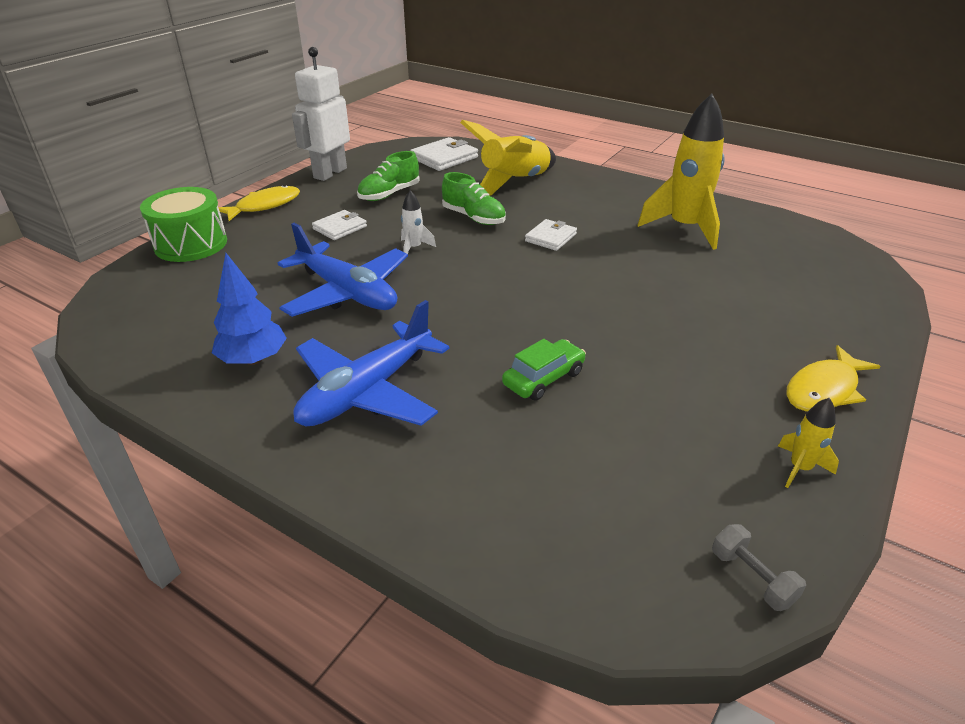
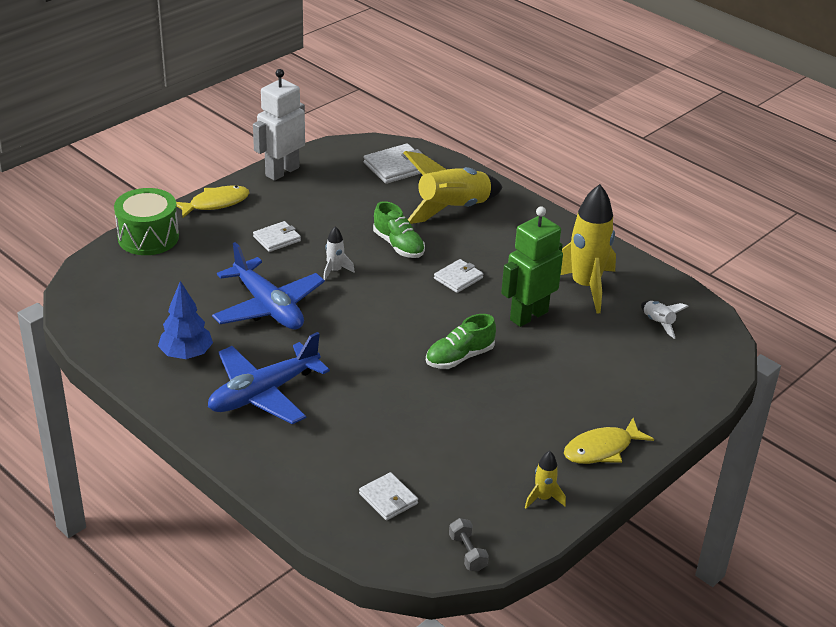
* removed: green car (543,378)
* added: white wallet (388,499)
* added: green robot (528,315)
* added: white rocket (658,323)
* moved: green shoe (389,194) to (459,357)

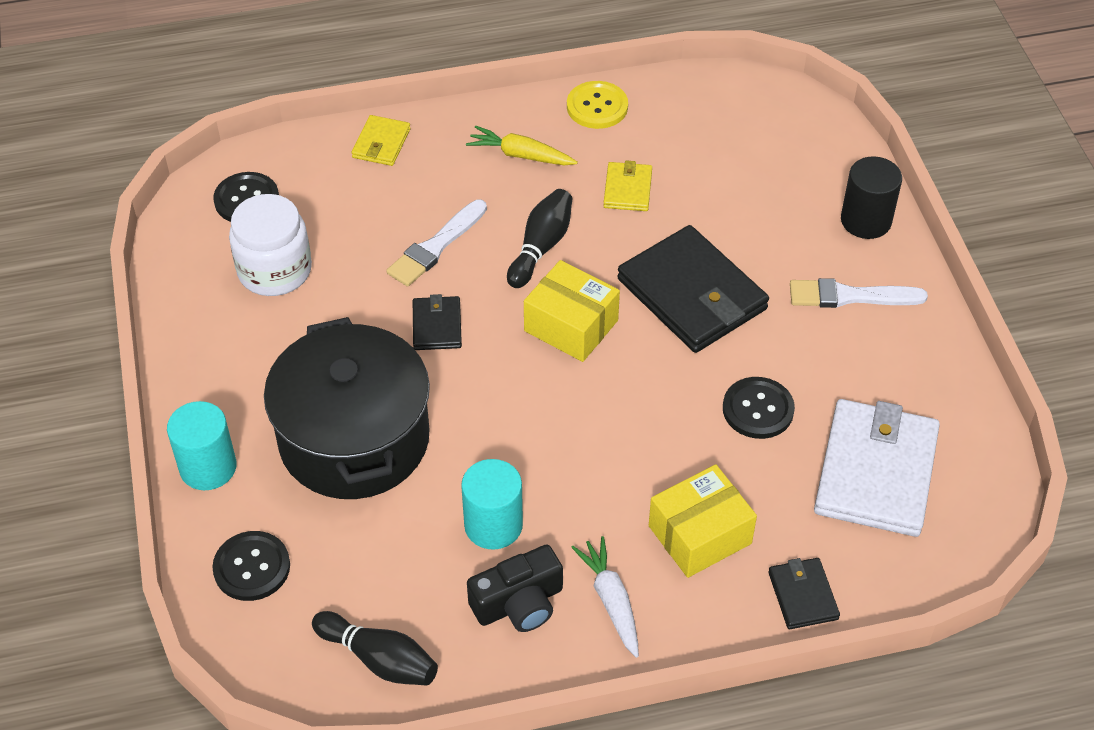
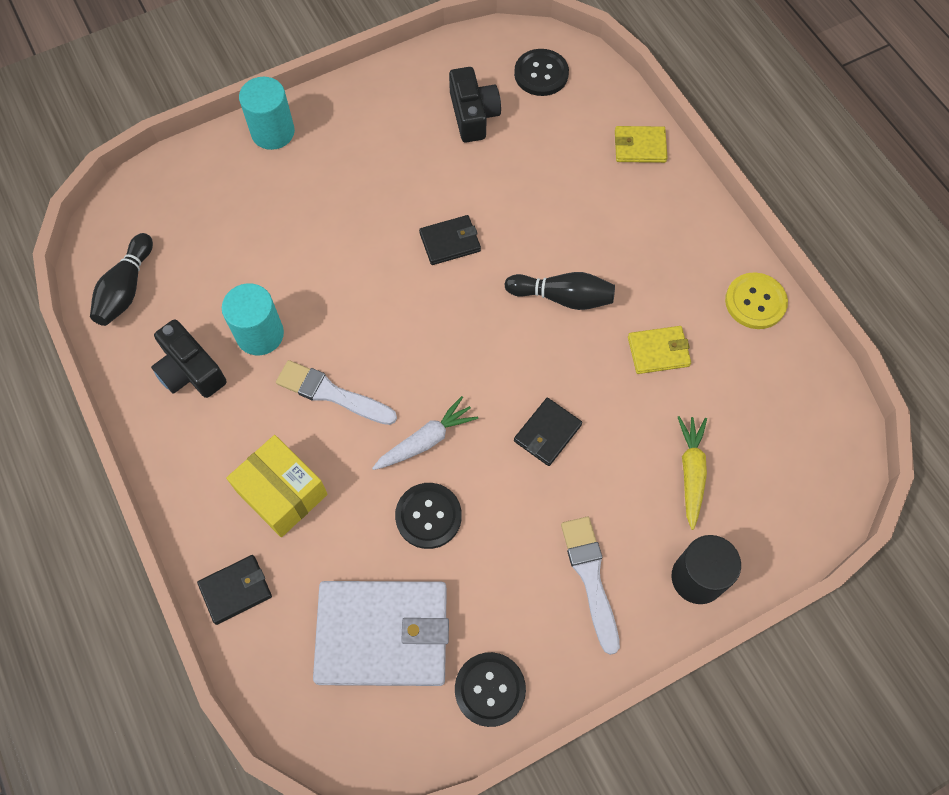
* removed: black pot (354,439)
* removed: yellow box (571,325)
* moved: black button (252,567) to (490,689)
* moved: white brush (436,247) to (331,394)
* moved: yellow carrot (520,155) to (691,472)
* moved: white carrot (611,600) to (426,440)
* replaced: white jar (274,270) to black camera (473,115)
* resized: black wallet (691,294) = (547,433) x0.49

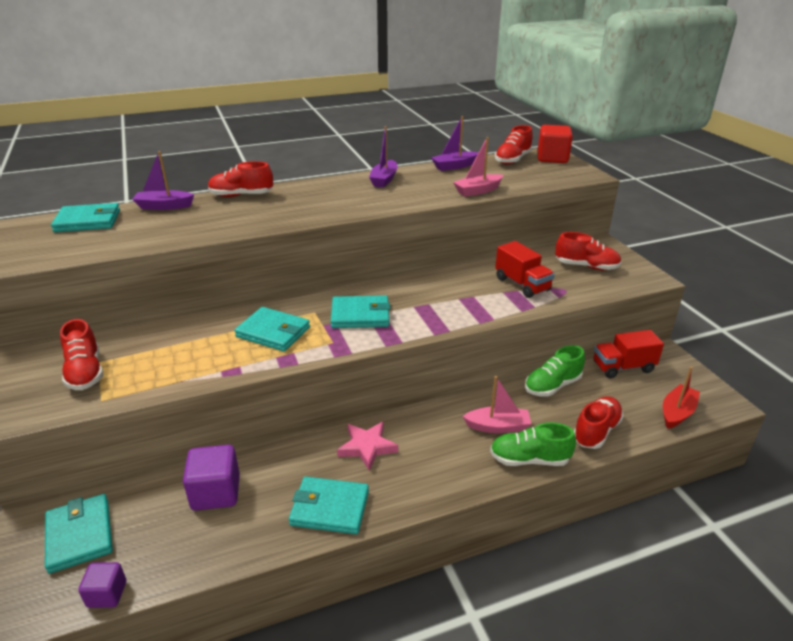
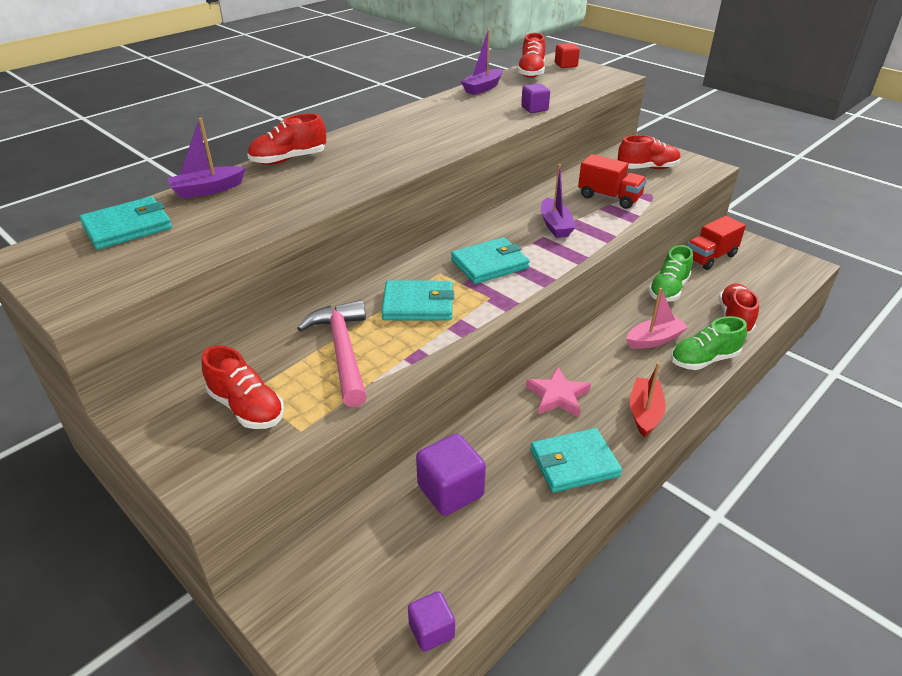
* removed: turquoise wallet (80,535)
* added: pink hammer (342,351)
* moved: purple boat (384,180) to (555,225)
* moved: red boat (677,412) to (644,413)
* replaced: pink boat (478,191) to purple cube (534,109)
* resized: red cube (552,158) = (566,65) x0.60

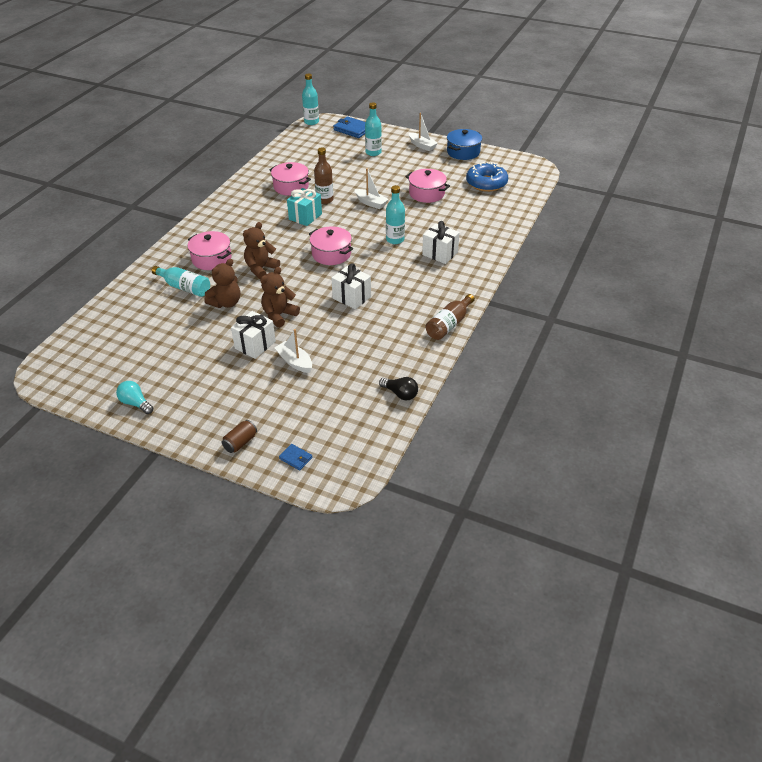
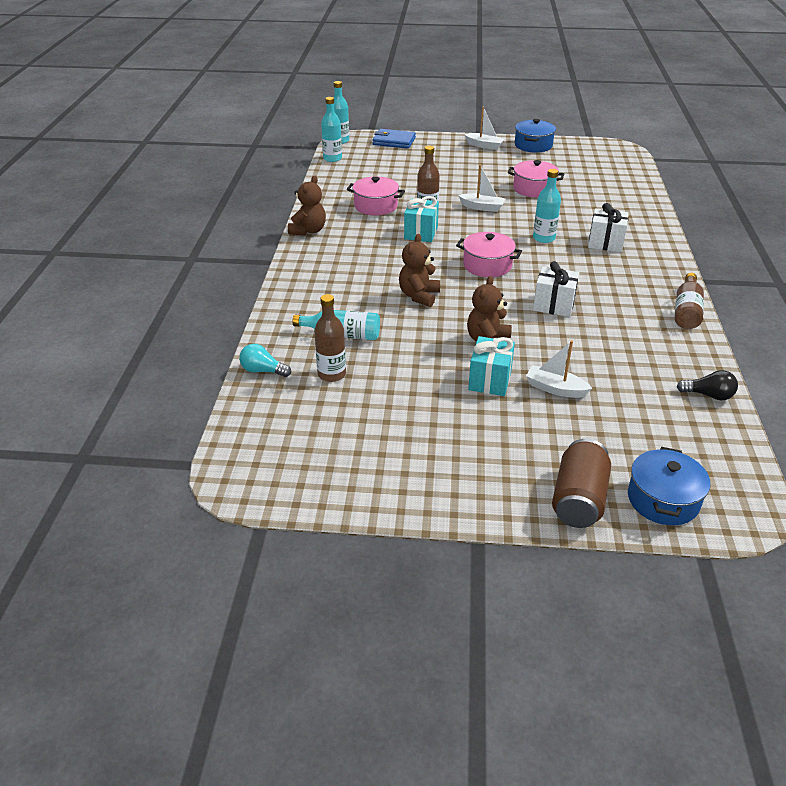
* removed: pink pot (211,259)
* removed: blue donut (486,183)
* added: brown bottle (331,374)
* moved: turquoise light bulb (135,403) to (263,371)
* moved: brown teddy bear (226,303) to (308,231)
* moved: turquoise bottle (373,152) to (332,158)
* replaced: blue wallet (296,458) to blue pot (663,500)
* recoloured: white gift (255,345) to turquoise gift (490,380)
* resized: brown can (240,442) = (578,499) x1.81

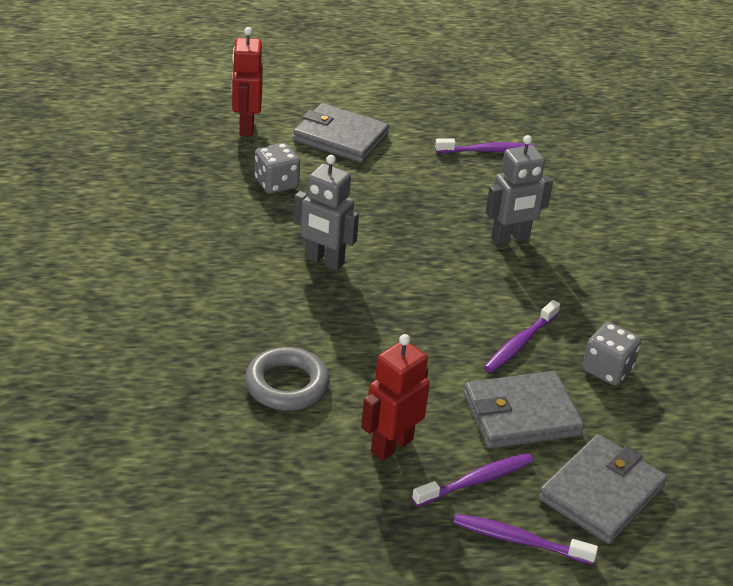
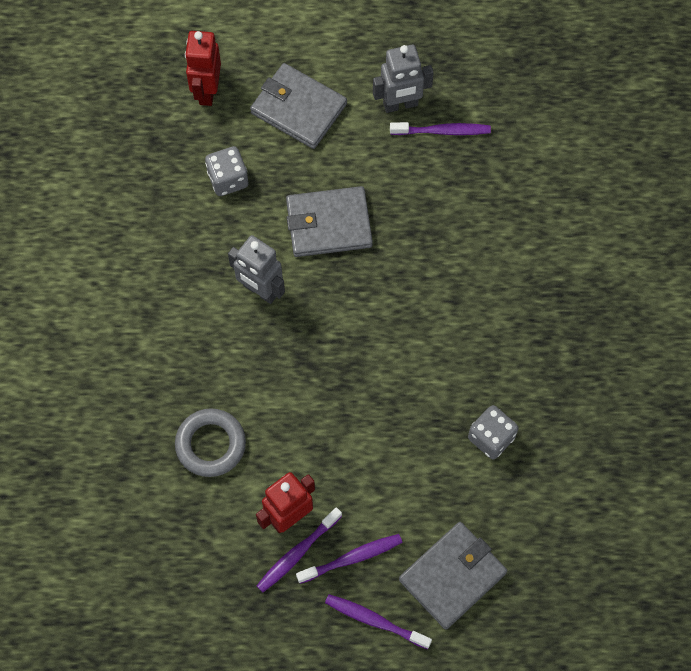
* moved: grey wallet (521,414) to (329,224)
* moved: purple toothbrush (520,343) to (297,553)
* moved: grey robot (510,239) to (400,104)

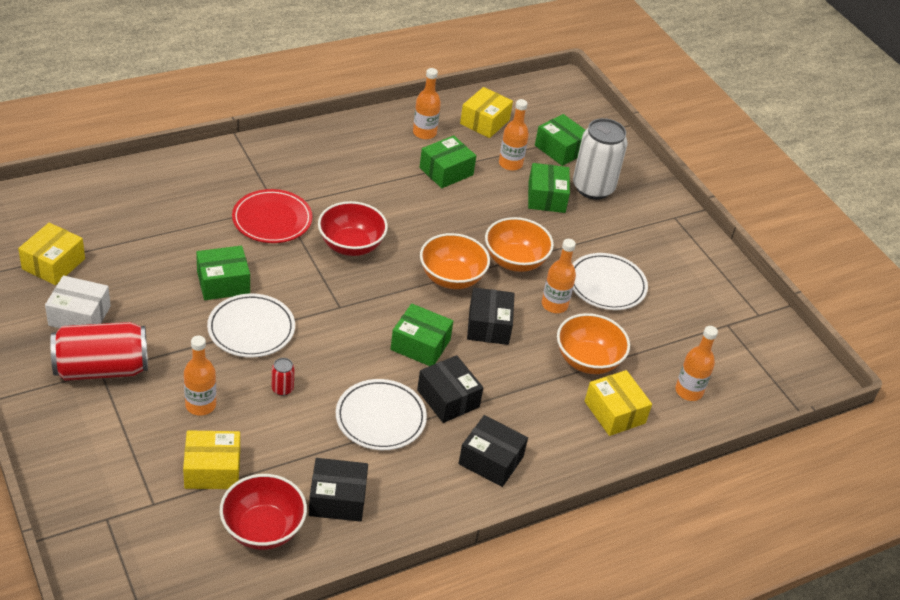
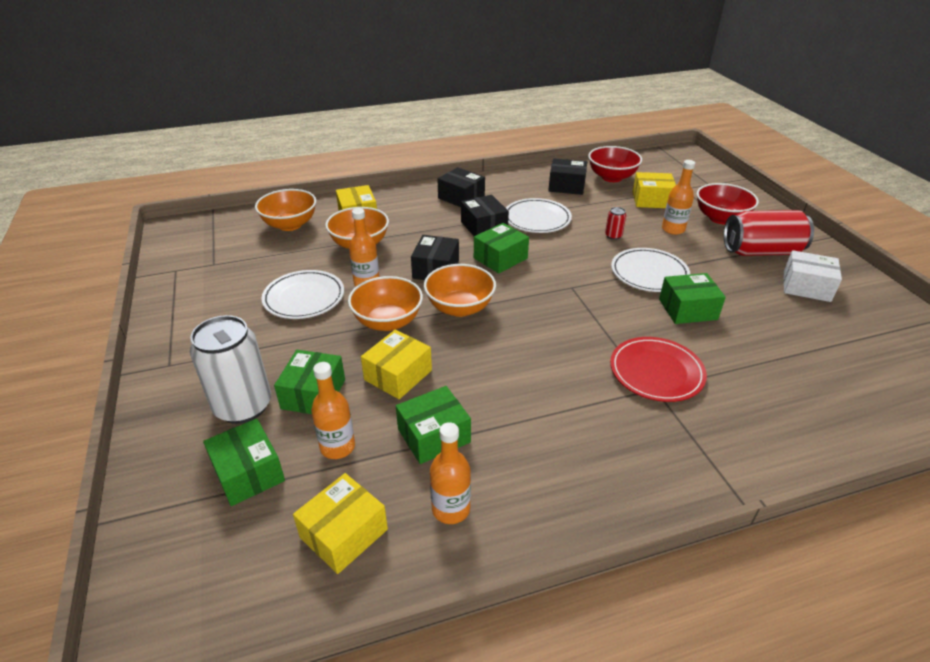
* moved: yellow box (53,264) to (398,375)
* moved: red bowl (351,245) to (720,218)
* replaced: orange bottle (688,391) to orange bowl (290,225)
* turned: green box (420,345) = (500,258) 75 degrees counterclockwise

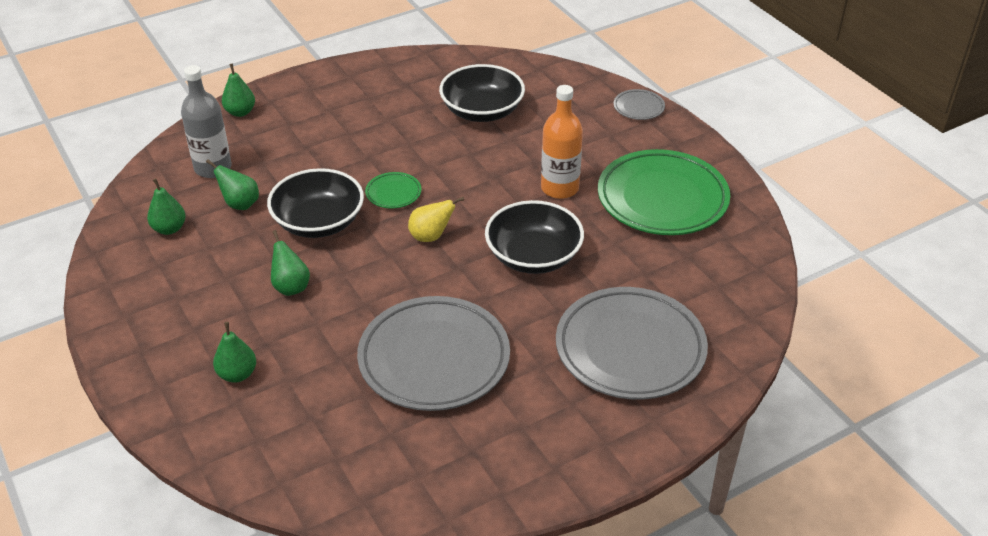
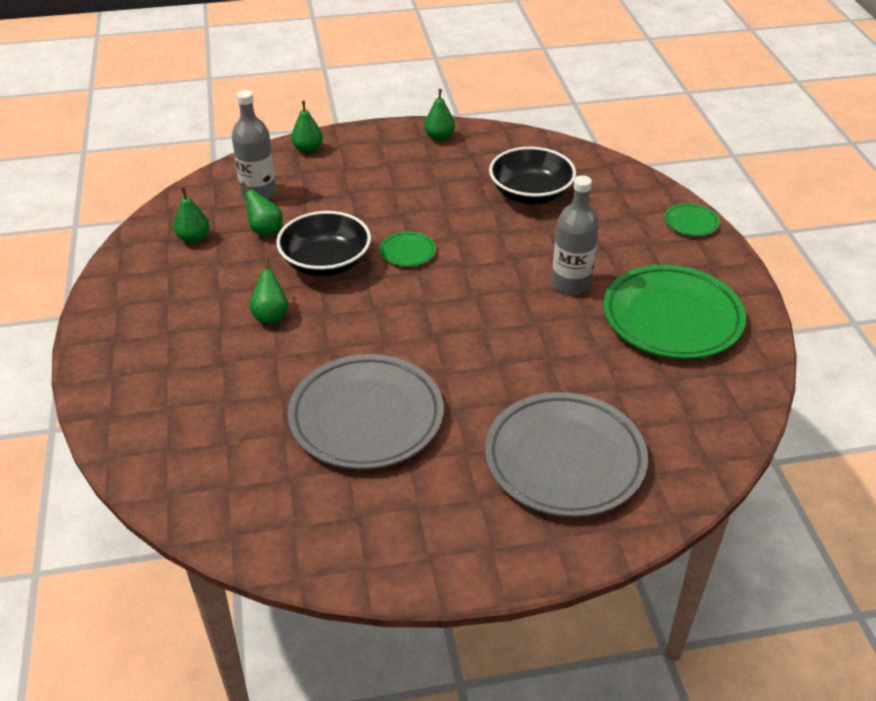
* removed: yellow pear (431,236)
* removed: black bowl (533,256)
* moved: green pear (237,374) to (439,137)
* recoloured: orange bottle (559,188) to grey bottle (571,284)
* recoloured: grey plate (638,107) to green plate (691,223)

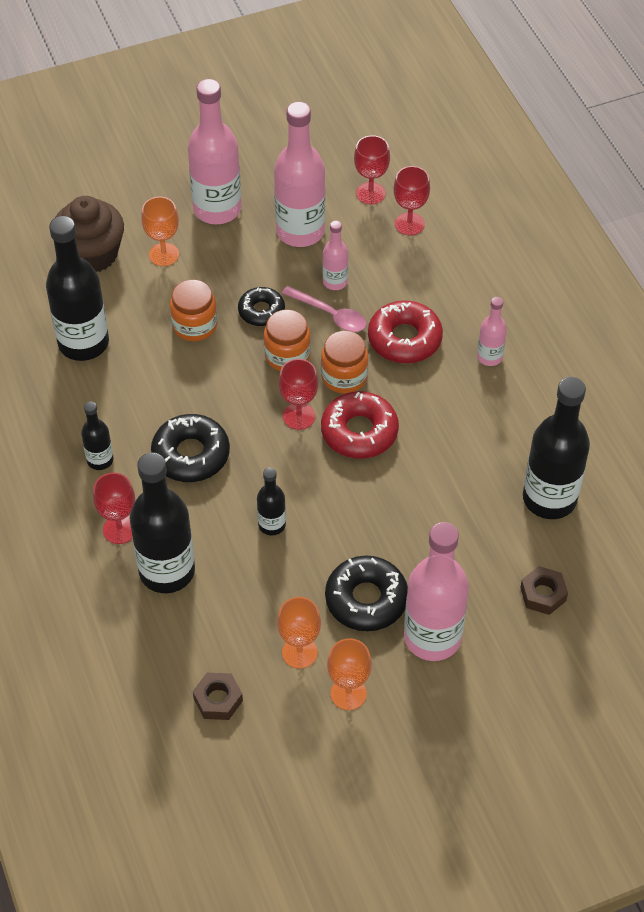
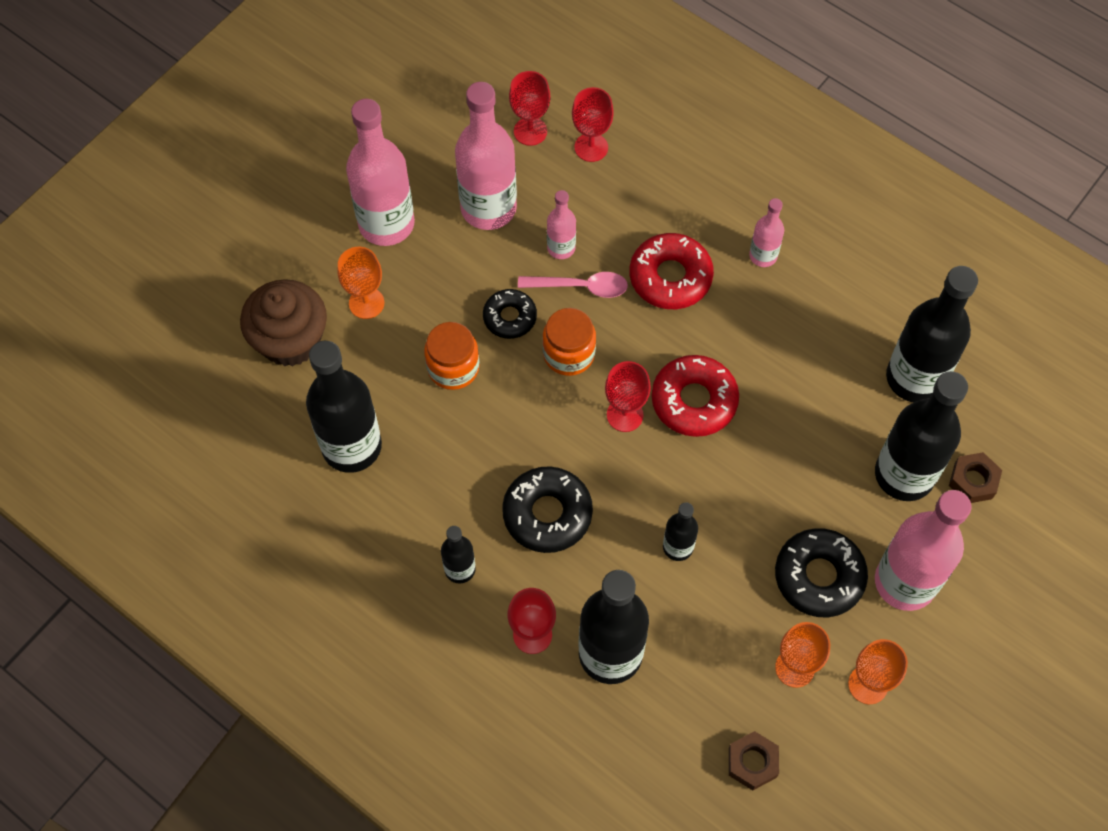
* removed: orange jar (344,377)
* added: black bottle (904,474)

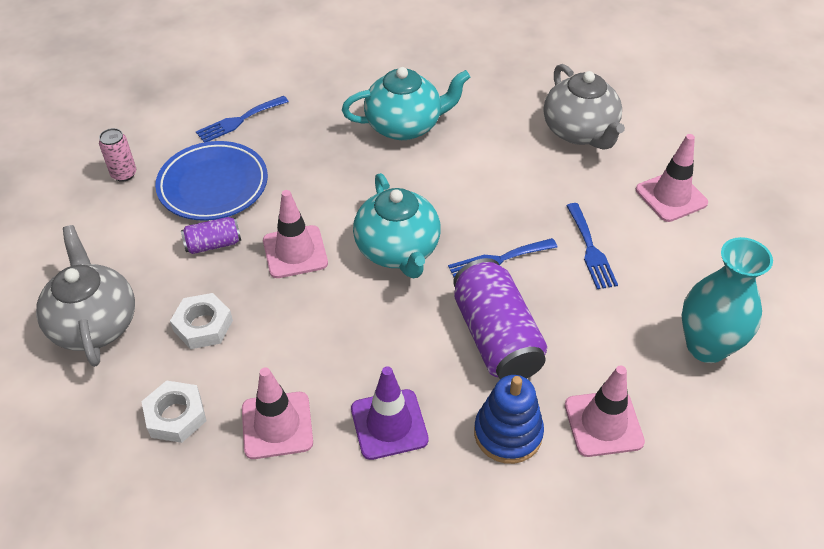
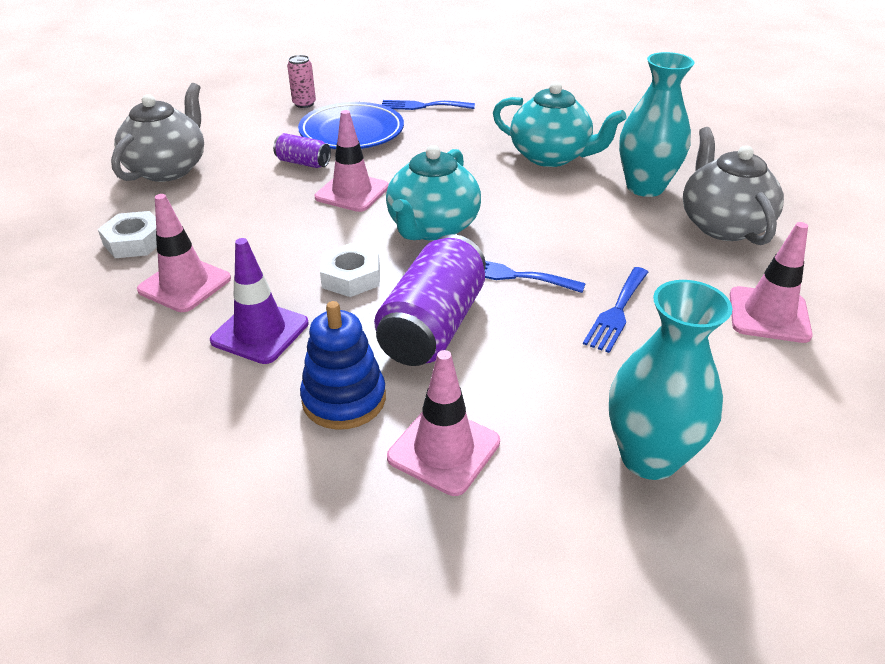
* added: turquoise vase (645,187)
* moved: white nut (203,326) to (351,277)
* turned: grey teapot (580,132) = (722,225) 150 degrees clockwise

